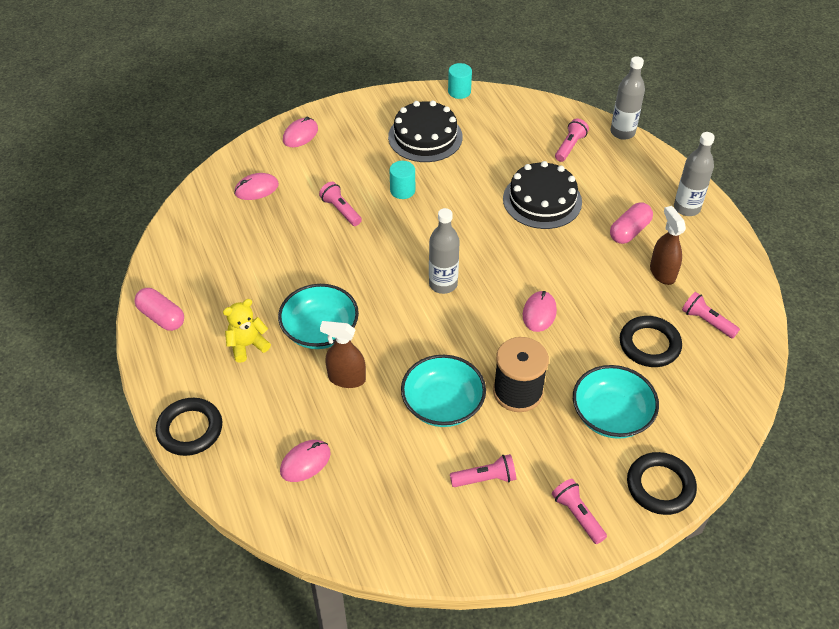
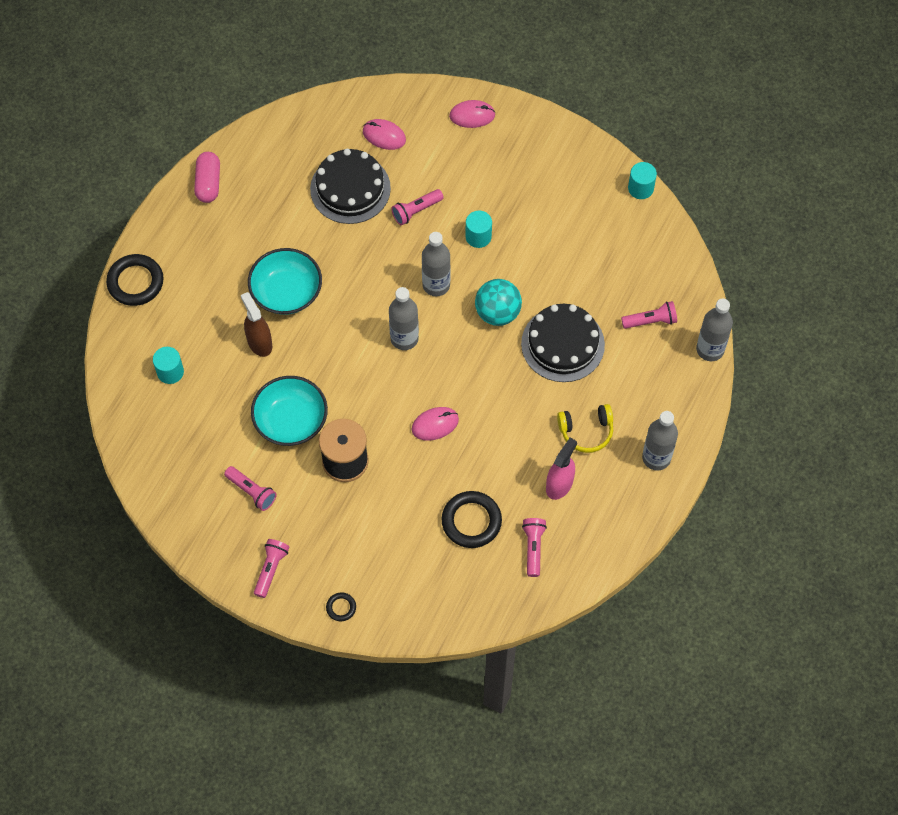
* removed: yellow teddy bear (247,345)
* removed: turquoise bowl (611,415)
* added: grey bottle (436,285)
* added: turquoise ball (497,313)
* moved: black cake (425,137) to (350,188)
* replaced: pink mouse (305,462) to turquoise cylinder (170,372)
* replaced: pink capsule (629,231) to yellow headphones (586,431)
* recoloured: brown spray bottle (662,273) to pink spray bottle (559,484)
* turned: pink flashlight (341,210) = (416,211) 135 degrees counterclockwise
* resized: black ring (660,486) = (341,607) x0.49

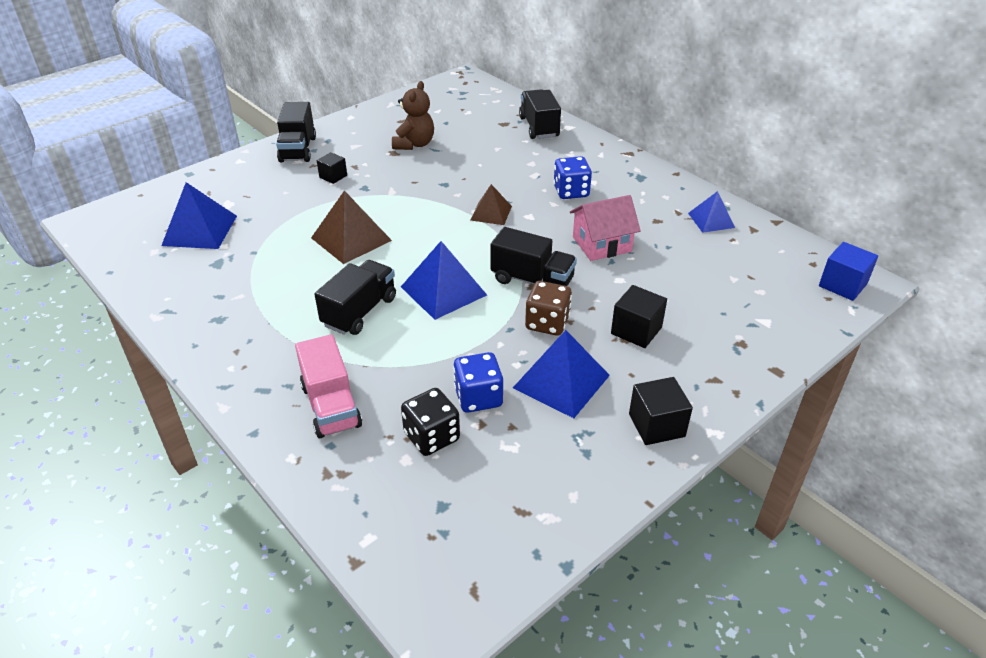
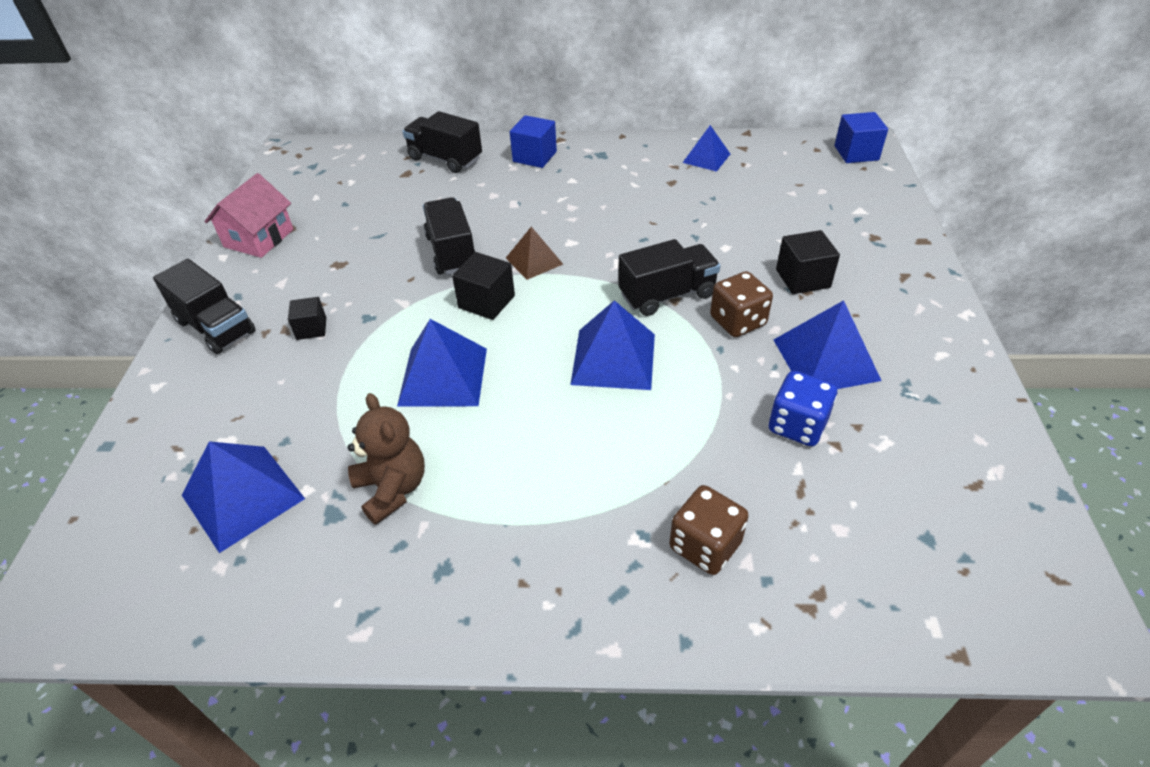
* removed: black dice (431,437)
* removed: blue dice (571,192)
* added: blue cube (534,157)
* moved: black truck (359,312) to (451,252)
* moved: brown teddy bear (414,144) to (392,489)
* moved: pink house (602,244) to (259,238)
* moved: black cube (656,425) to (486,302)
* replaced: pink truck (331,406) to brown dice (705,545)
* recoloured: brown pyramid (351,239) to blue pyramid (443,376)

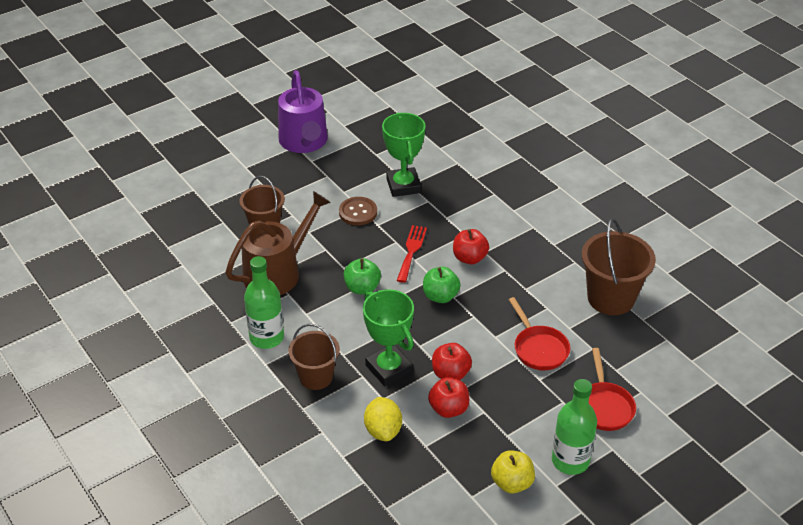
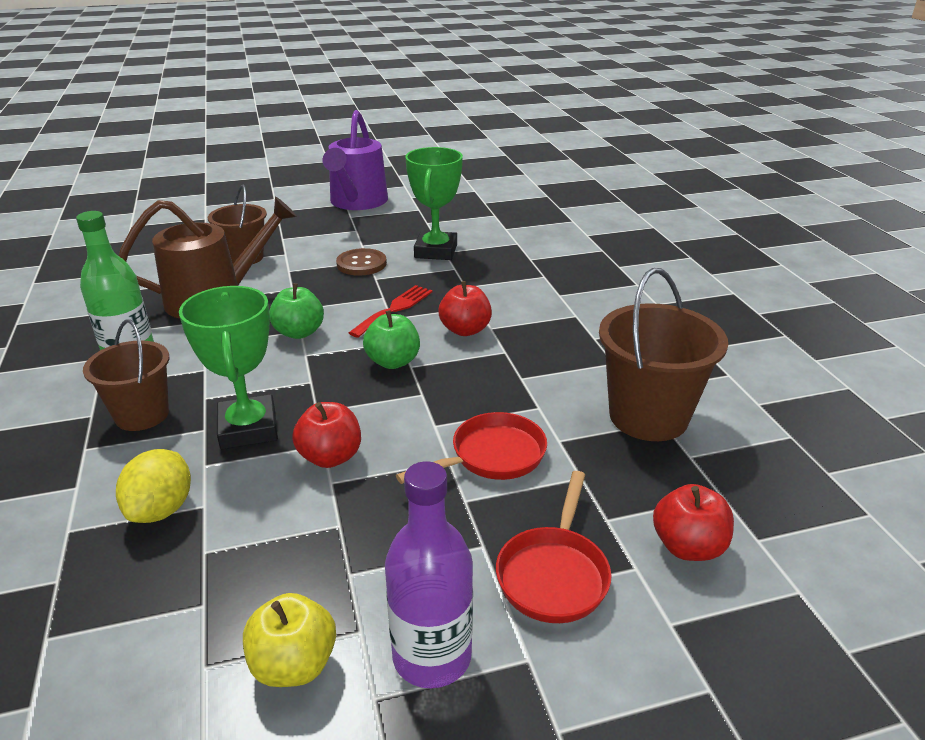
* moved: red apple (448,409) to (688,546)
* recoloured: green bottle (570,461) to purple bottle (432,656)
* turned: red pan (539,348) = (492,456) 120 degrees counterclockwise

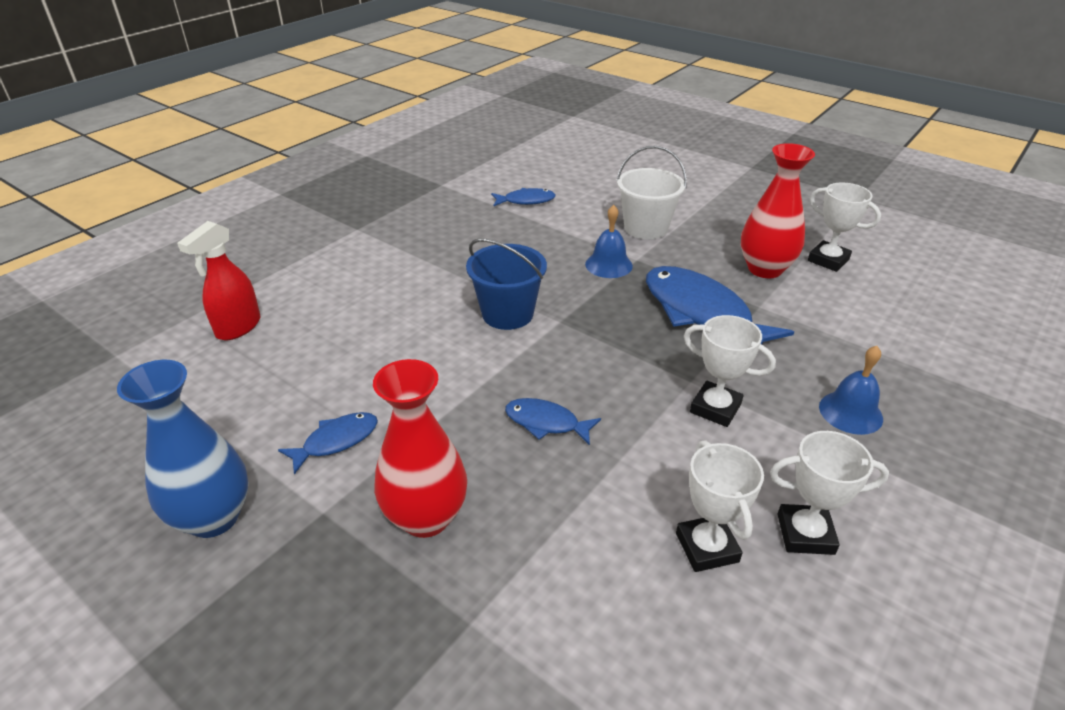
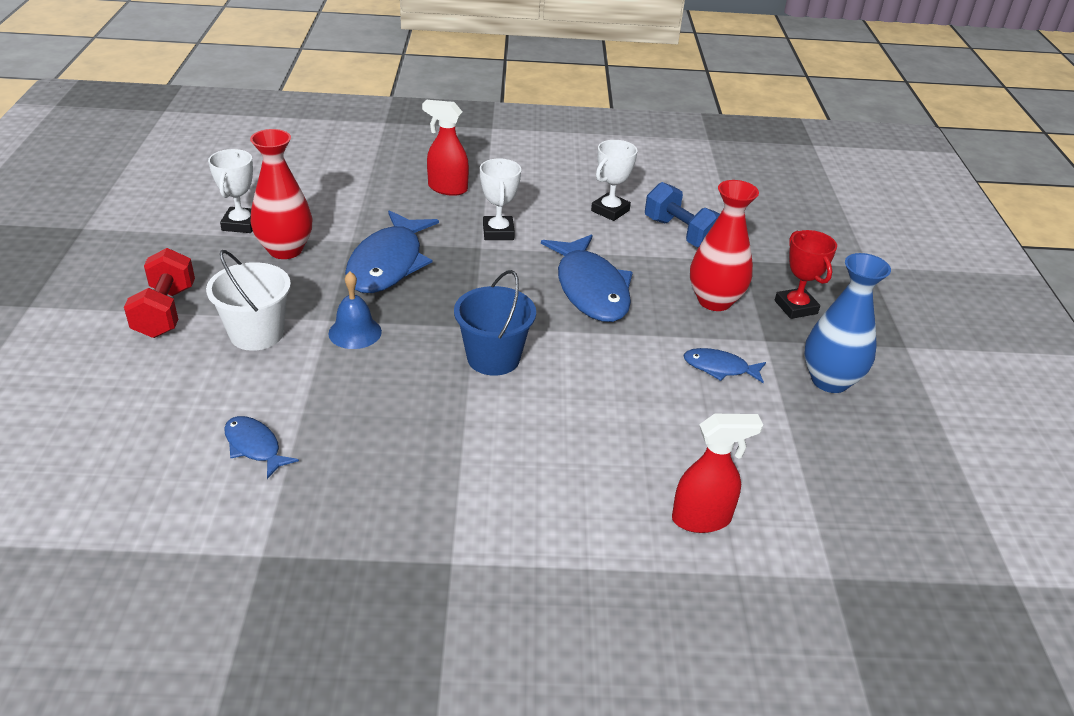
* removed: white trophy (805,534)
* added: red dumbbell (165,312)
* added: blue dumbbell (681,233)
* added: red trophy (795,307)
* replaced: blue bell (850,412) to red spray bottle (447,188)
* resized: blue fish (546,423) = (591,289) x1.98

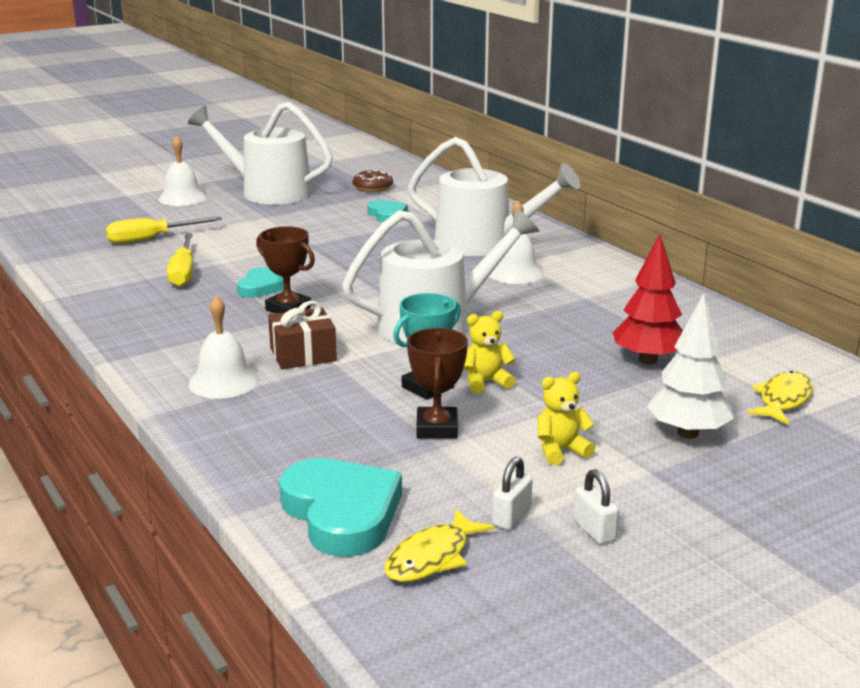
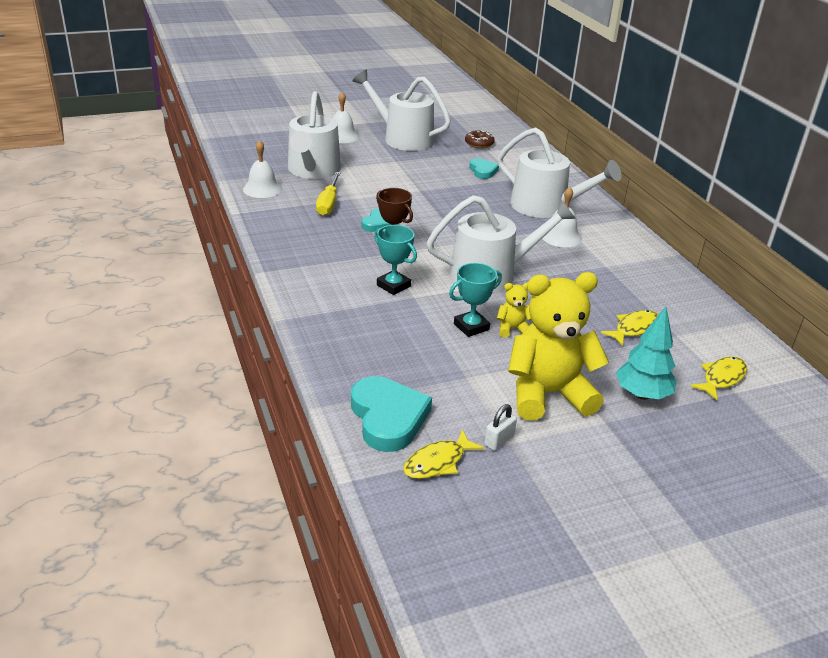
* removed: brown trophy (437,428)
* removed: white padlock (594,530)
* moved: white bell (223,382) to (262,189)
* replaced: yellow screwdriver (151,239) to white watering can (313,170)
* replaced: brown gift (303,354) to turquoise trophy (393,286)
* replaced: red tree (648,360) to yellow fish (634,328)
* recoloured: white tree (687,433) to turquoise tree (642,394)
* resized: yellow teddy bear (561,451) = (548,394) x2.35

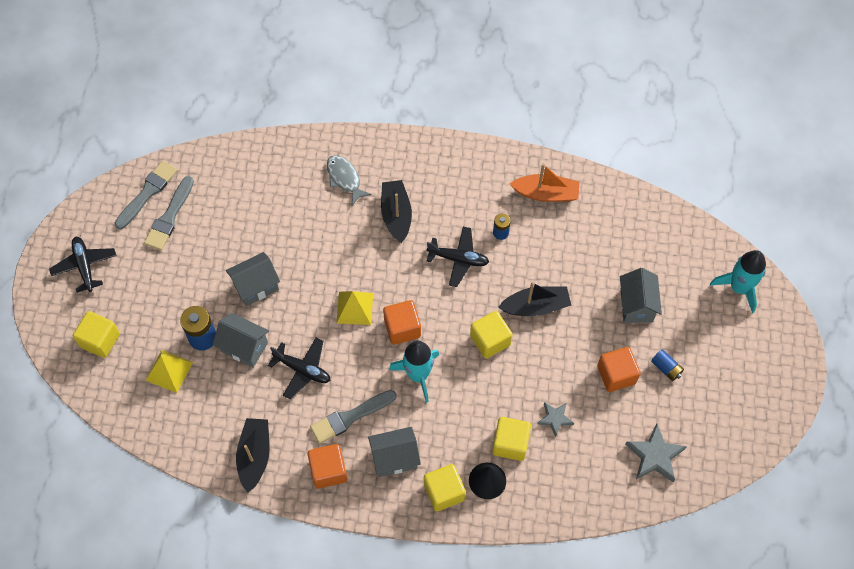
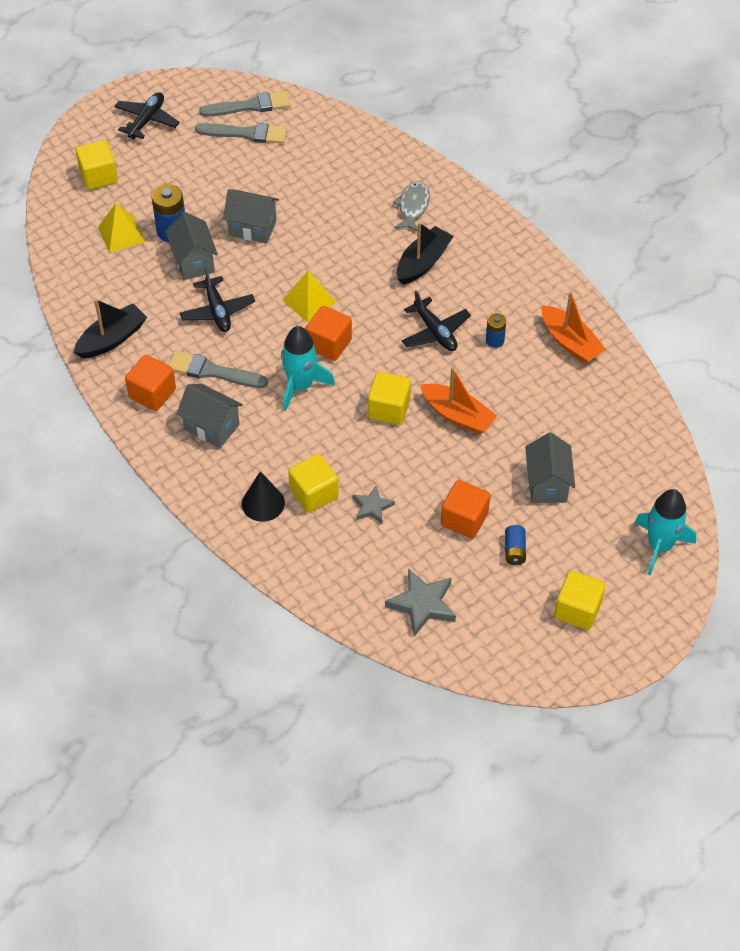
* moved: yellow cube (444,492) to (577,610)
* recoloured: black boat (535,306) to orange boat (457,415)
* turned: grey brush (169,217) = (246,133) 150 degrees counterclockwise
* turned: grey house (636,305) = (547,484) 45 degrees counterclockwise

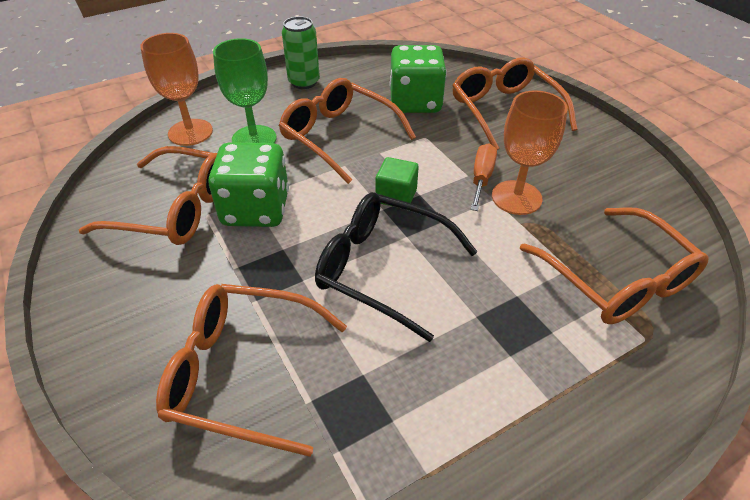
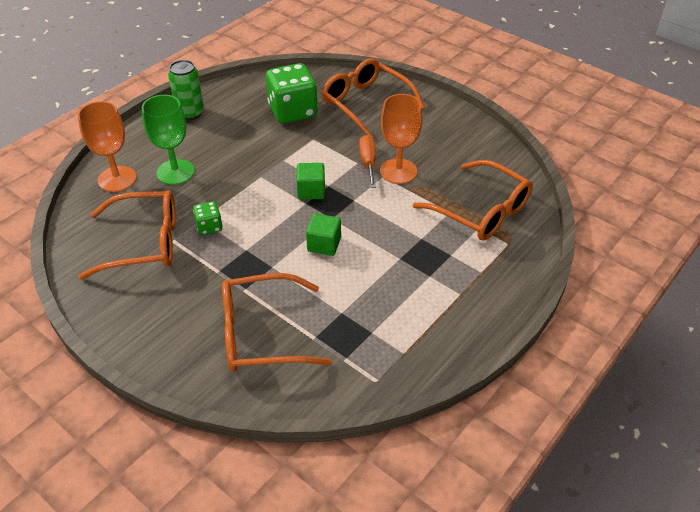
* removed: orange glasses (338,136)
* replaced: black glasses (382,268) to green cube (324,244)
* resized: green dice (256,209) = (209,227) x0.48

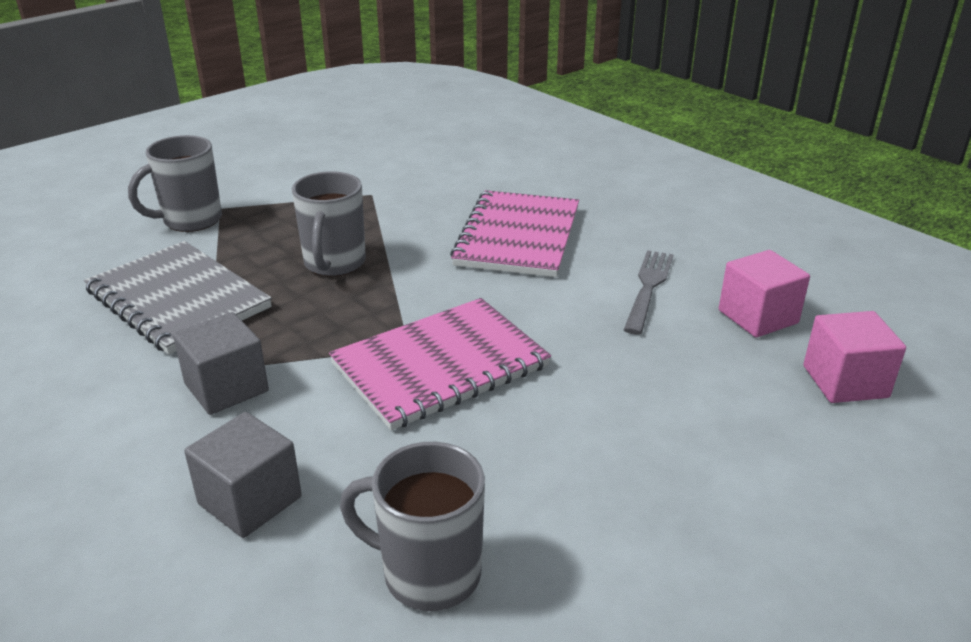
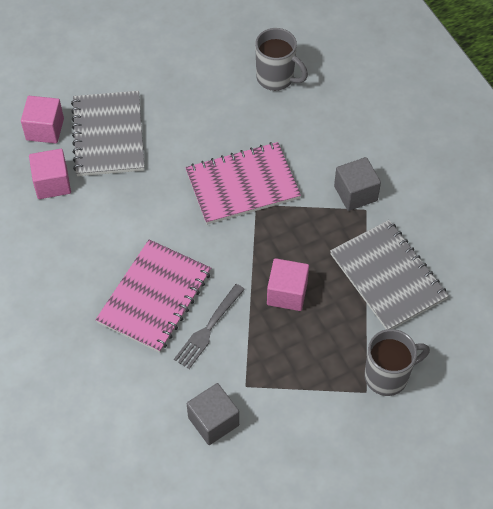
* added: grey notebook (108,135)
* moved: grey cube (250,500) to (213,421)
* moved: grey fork (648,287) to (208,329)
* replaced: grey mug (334,264) to pink cube (287,293)

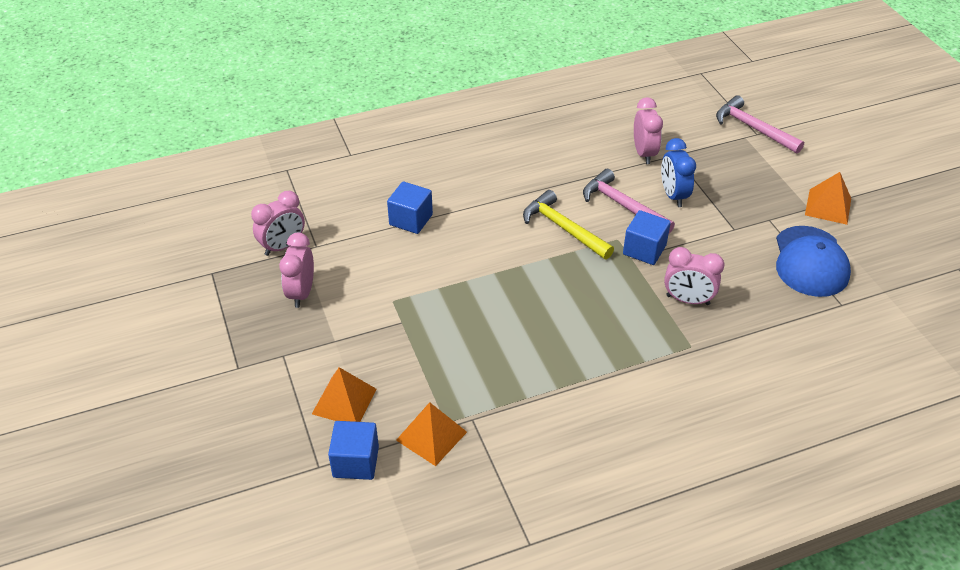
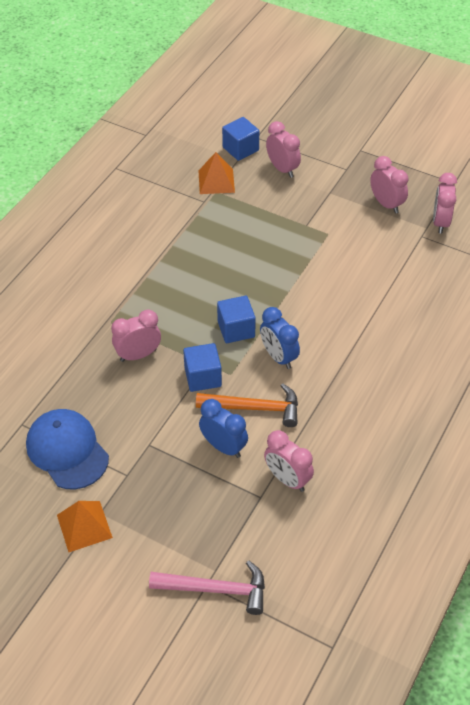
* moved: blue cube (411,220) to (236,329)
* replaced: orange pyramid (344,401) to pink clock (282,169)
* replaced: yellow hammer (563,228) to blue clock (278,357)
* recoloured: pink hammer (622,205) to orange hammer (255,408)

